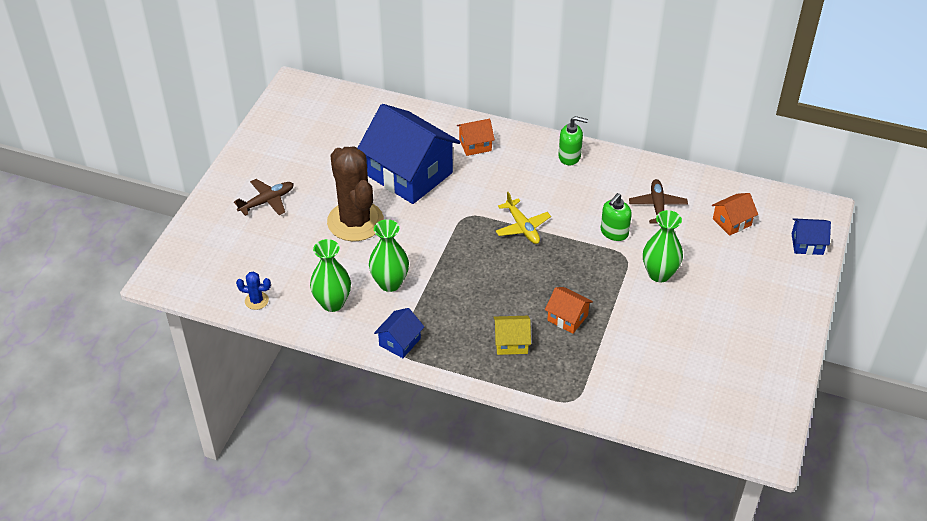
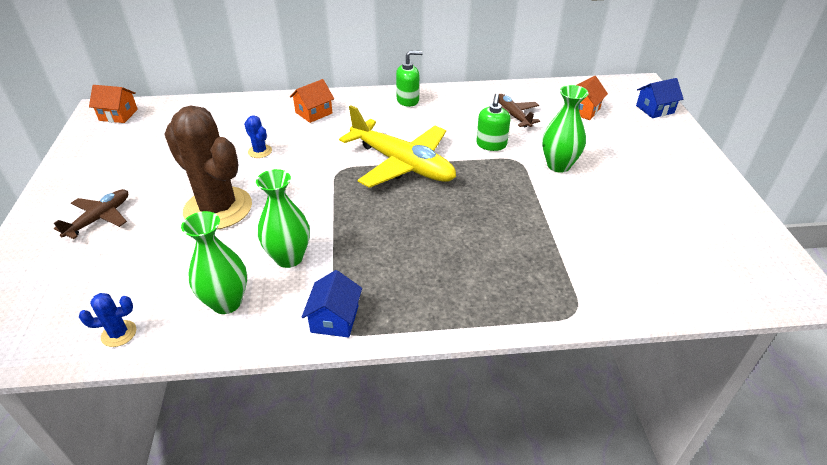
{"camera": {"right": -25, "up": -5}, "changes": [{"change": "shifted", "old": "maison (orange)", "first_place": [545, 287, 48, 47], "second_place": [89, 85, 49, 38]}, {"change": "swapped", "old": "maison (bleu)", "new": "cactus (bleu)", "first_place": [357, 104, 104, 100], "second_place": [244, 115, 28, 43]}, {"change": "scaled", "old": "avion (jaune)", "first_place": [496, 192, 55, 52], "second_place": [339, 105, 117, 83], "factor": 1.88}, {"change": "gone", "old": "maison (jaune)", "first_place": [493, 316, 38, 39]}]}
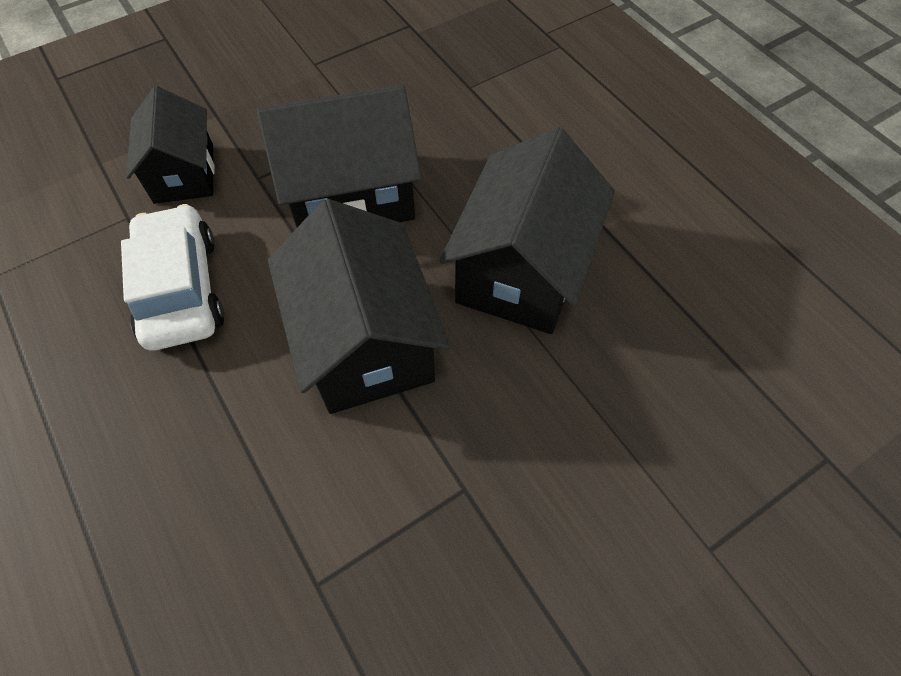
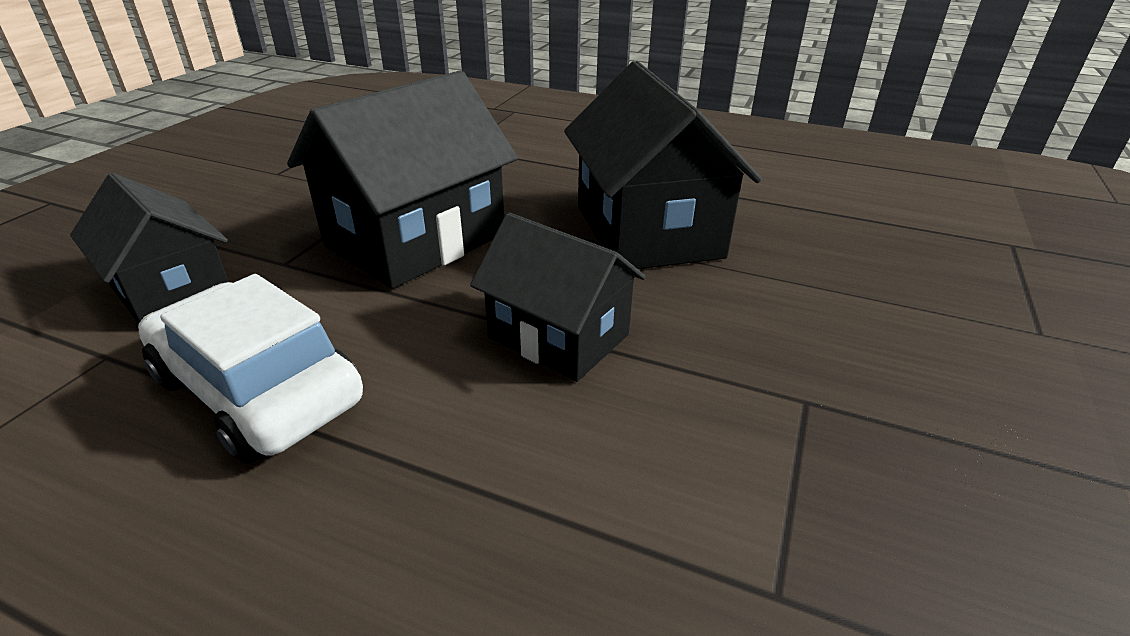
{"camera": {"right": -35, "up": -25}, "changes": [{"change": "scaled", "old": "maison (noir)", "first_place": [268, 199, 182, 215], "second_place": [470, 213, 176, 169], "factor": 0.64}]}
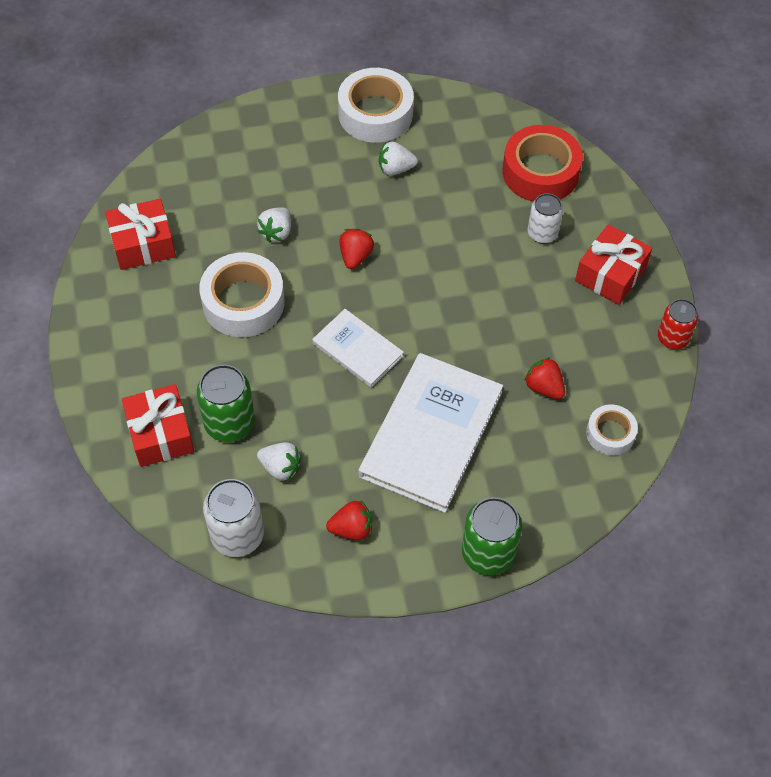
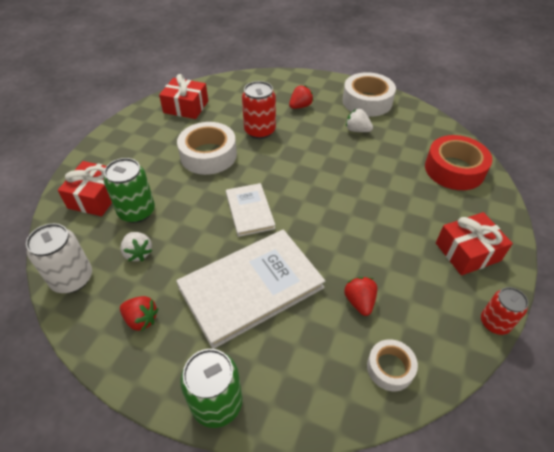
{"camera": {"right": 35, "up": -10}, "changes": [{"change": "swapped", "old": "fraise (blanc)", "new": "canette (rouge)", "first_place": [257, 207, 34, 36], "second_place": [242, 81, 34, 58]}, {"change": "shifted", "old": "fraise (rouge)", "first_place": [340, 229, 34, 40], "second_place": [289, 86, 25, 23]}, {"change": "gone", "old": "canette (blanc)", "first_place": [528, 193, 35, 51]}]}
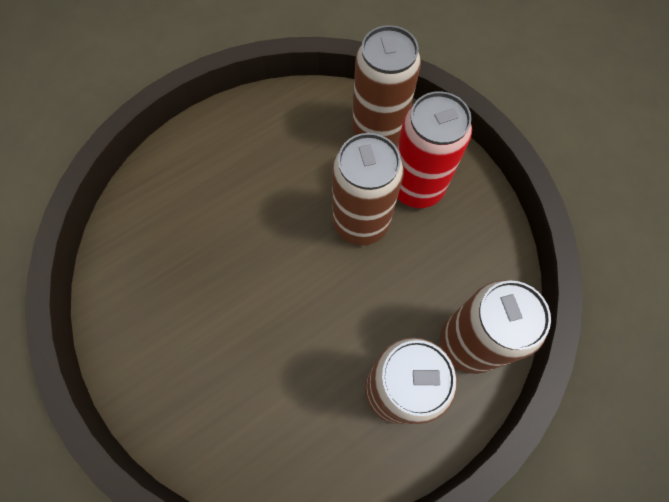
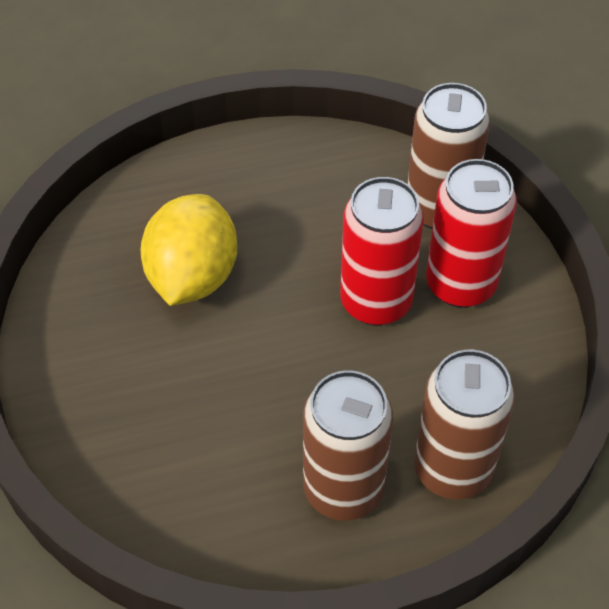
{"camera": {"right": 20, "up": -15}, "changes": [{"change": "new", "new": "citron (jaune)", "second_place": [141, 194, 96, 112]}, {"change": "repainted", "old": "canette (marron)", "new": "canette (rouge)", "first_place": [332, 133, 72, 112], "second_place": [340, 177, 84, 149]}]}
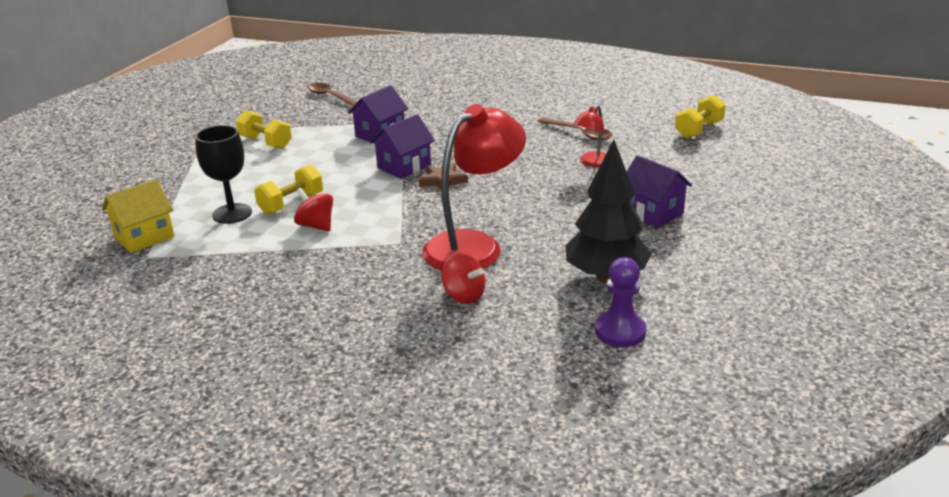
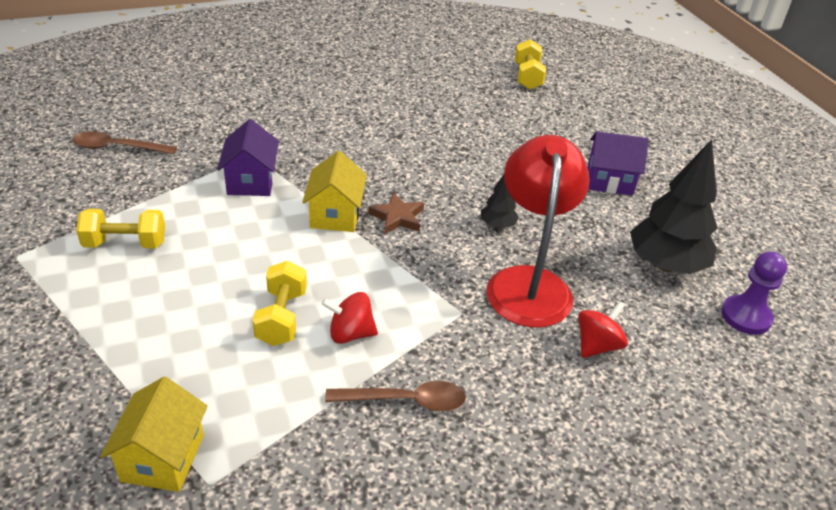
{"camera": {"right": -45, "up": 10}, "changes": [{"change": "repainted", "old": "maison (violet)", "new": "maison (jaune)", "first_place": [370, 114, 65, 65], "second_place": [302, 151, 65, 81]}, {"change": "shifted", "old": "cuillère (marron)", "first_place": [537, 118, 75, 23], "second_place": [325, 381, 141, 30]}, {"change": "new", "new": "arbre (noir)", "second_place": [481, 175, 38, 53]}, {"change": "rotated", "old": "toupie (rouge)", "first_place": [441, 253, 45, 51], "second_place": [578, 301, 50, 57], "degrees": -45}, {"change": "gone", "old": "verre à pied (noir)", "first_place": [195, 125, 57, 99]}, {"change": "gone", "old": "lampe (rouge)", "first_place": [574, 105, 32, 62]}]}
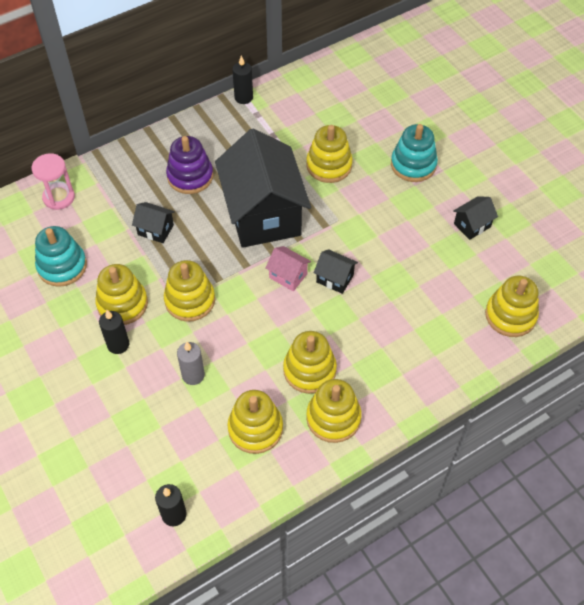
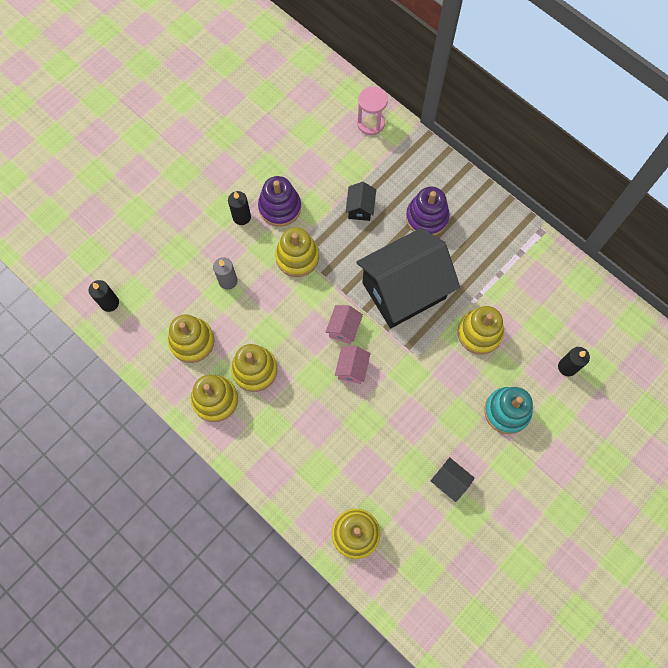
{"camera": {"right": 75, "up": 15}, "changes": [{"change": "repainted", "old": "jouet à empiler (jaune)", "new": "jouet à empiler (violet)", "first_place": [95, 264, 53, 61], "second_place": [258, 176, 43, 51]}, {"change": "repainted", "old": "maison (noir)", "new": "maison (rose)", "first_place": [314, 249, 44, 45], "second_place": [335, 346, 36, 38]}, {"change": "shifted", "old": "bougie (noir)", "first_place": [232, 56, 21, 48], "second_place": [558, 347, 32, 29]}, {"change": "gone", "old": "jouet à empiler (turquoise)", "first_place": [35, 226, 52, 61]}]}
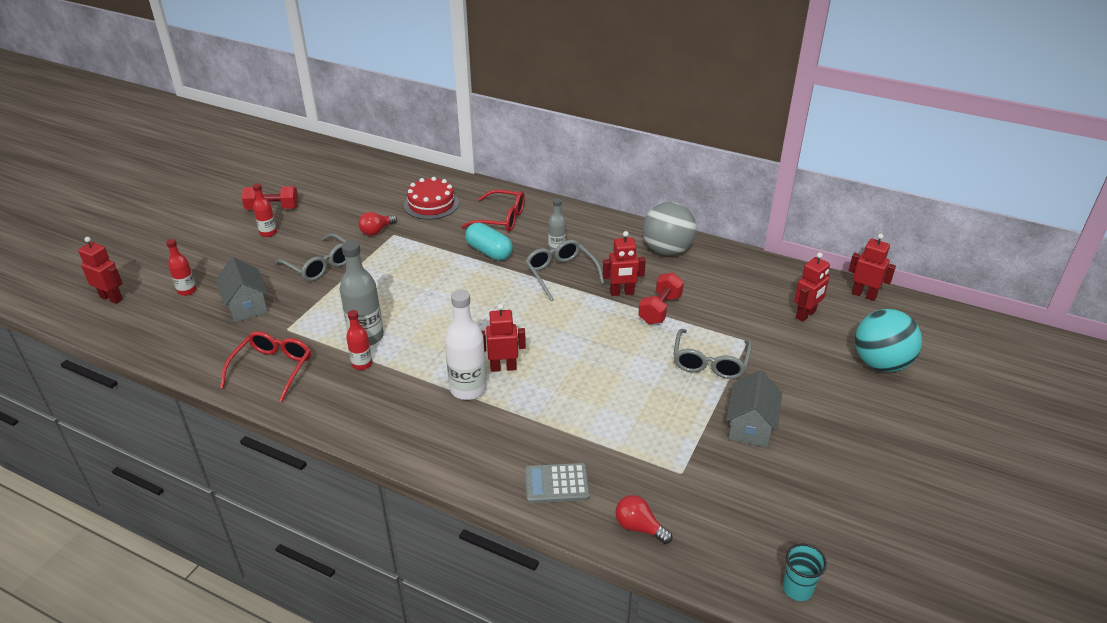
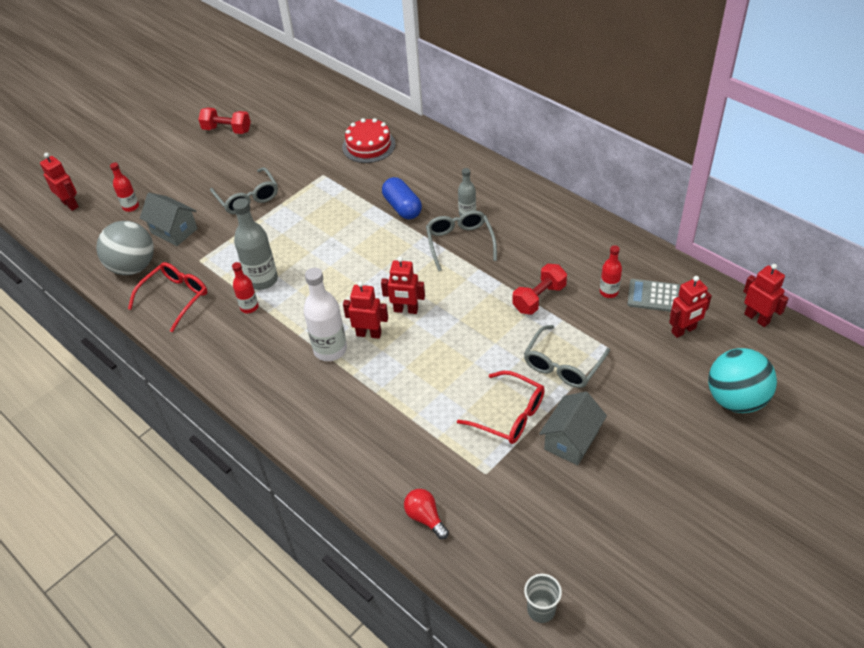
{"camera": {"right": 20, "up": 10}, "changes": [{"change": "shifted", "old": "balle (gris)", "first_place": [643, 202, 53, 54], "second_place": [96, 221, 58, 54]}, {"change": "rotated", "old": "maison (gris)", "first_place": [216, 257, 52, 65], "second_place": [140, 193, 58, 53], "degrees": -45}, {"change": "shifted", "old": "robot (rouge)", "first_place": [603, 231, 43, 65], "second_place": [381, 256, 44, 58]}, {"change": "repainted", "old": "gélule (turquoise)", "new": "gélule (bleu)", "first_place": [465, 223, 48, 38], "second_place": [382, 177, 40, 42]}, {"change": "shifted", "old": "lunettes (rouge)", "first_place": [461, 190, 64, 42], "second_place": [457, 371, 88, 73]}, {"change": "repainted", "old": "gobelet (turquoise)", "new": "gobelet (gris)", "first_place": [783, 543, 44, 58], "second_place": [524, 574, 38, 49]}, {"change": "shifted", "old": "bouteille (rouge)", "first_place": [253, 183, 24, 54], "second_place": [600, 245, 22, 53]}, {"change": "shifted", "old": "calculatrice (gris)", "first_place": [525, 463, 65, 40], "second_place": [628, 279, 52, 33]}, {"change": "gone", "old": "ampoule (rouge)", "first_place": [358, 212, 39, 24]}]}
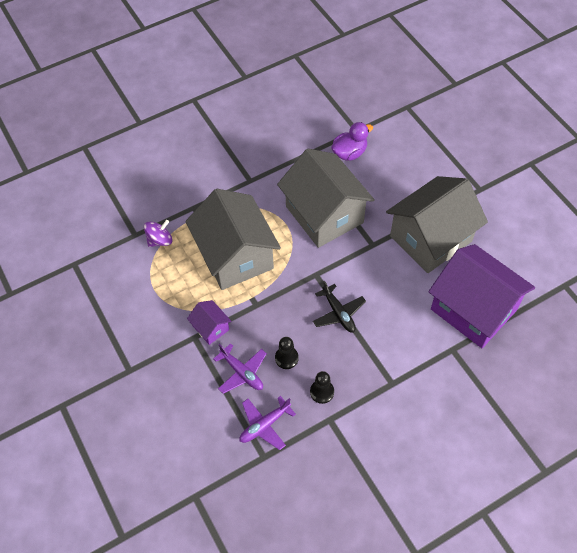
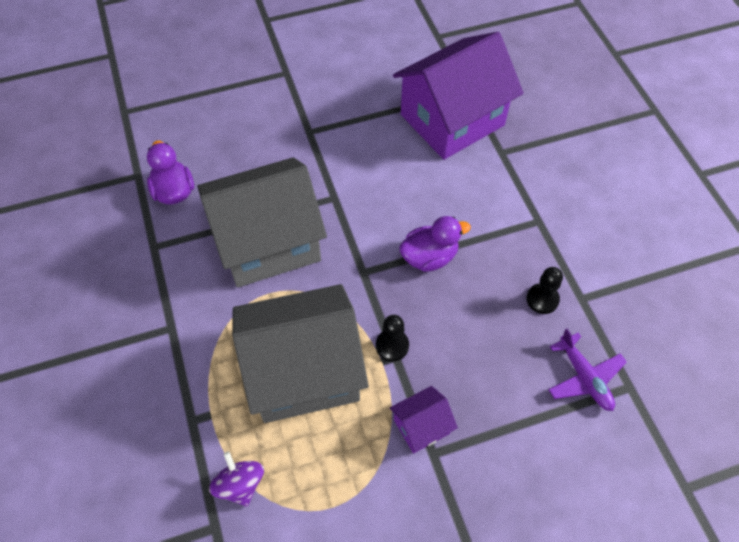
{"camera": {"right": -80, "up": 0}, "changes": [{"change": "shifted", "old": "pion (noir)", "first_place": [275, 337, 24, 32], "second_place": [376, 315, 33, 47]}, {"change": "swapped", "old": "avion (noir)", "new": "canard (violet)", "first_place": [313, 281, 53, 52], "second_place": [399, 216, 72, 56]}, {"change": "gone", "old": "avion (violet)", "first_place": [214, 343, 53, 51]}, {"change": "gone", "old": "maison (gris)", "first_place": [386, 176, 102, 97]}]}
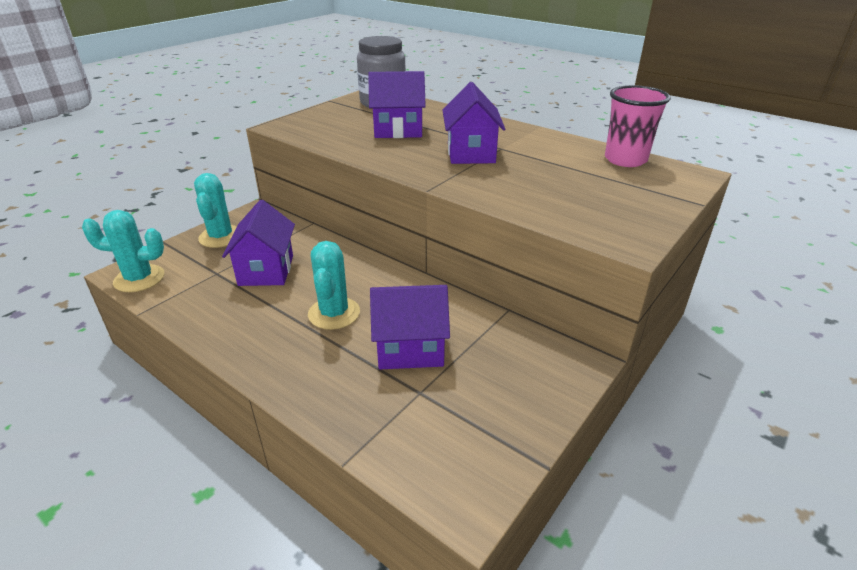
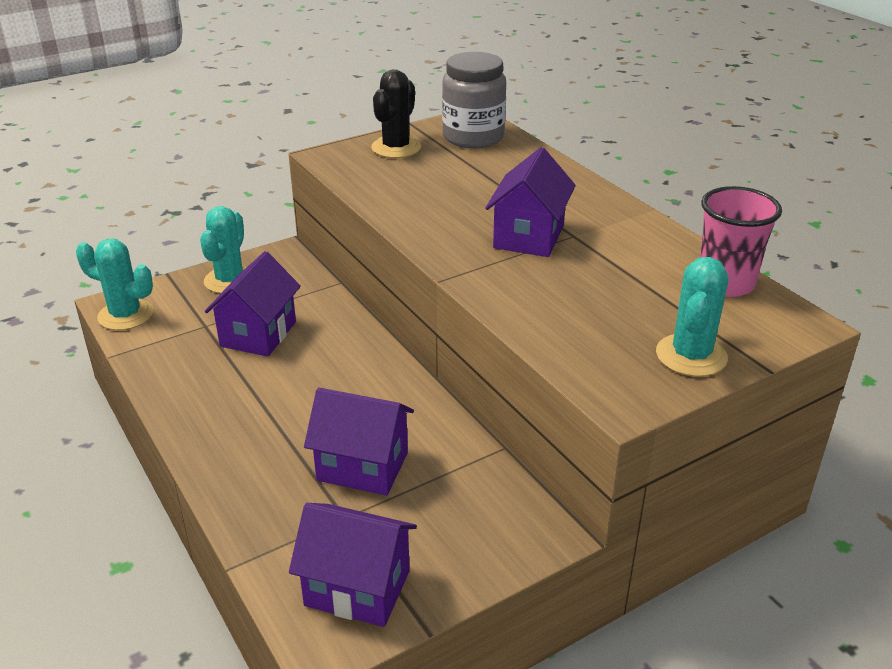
{"camera": {"right": 20, "up": 0}, "changes": [{"change": "shifted", "old": "maison (violet)", "first_place": [368, 71, 58, 67], "second_place": [289, 503, 128, 124]}, {"change": "new", "new": "cactus (noir)", "second_place": [371, 70, 50, 88]}, {"change": "shifted", "old": "cactus (turquoise)", "first_place": [308, 241, 52, 89], "second_place": [656, 257, 72, 120]}]}
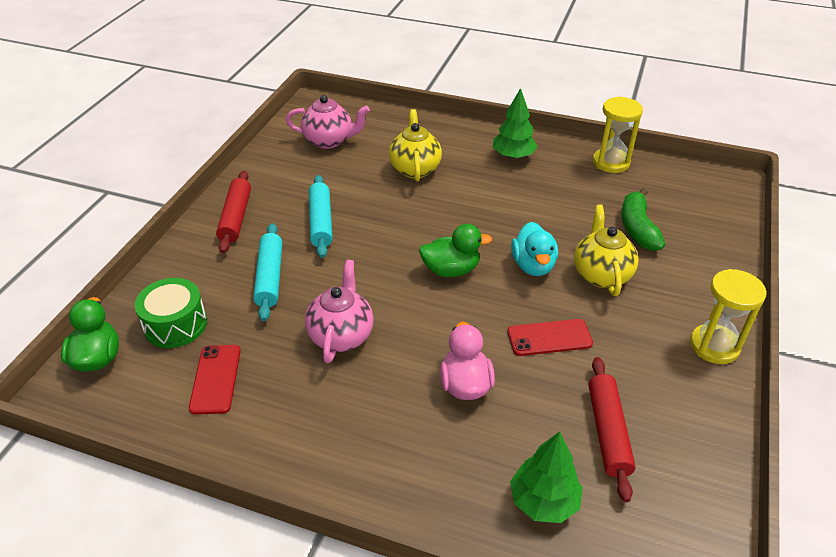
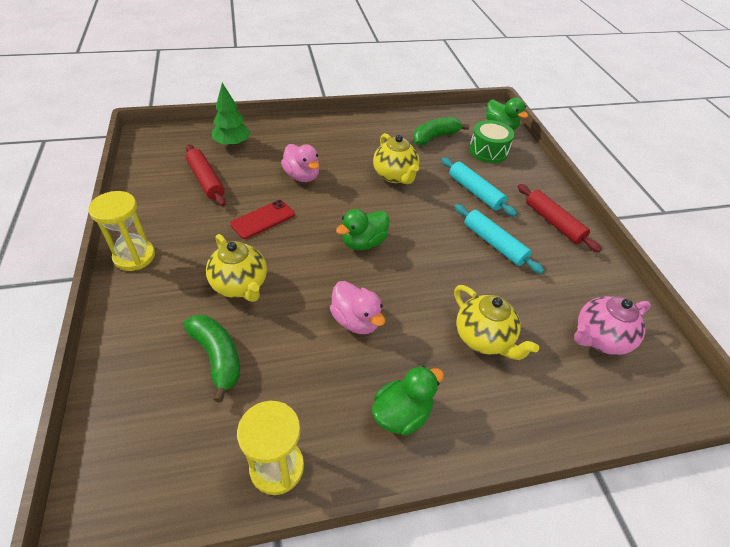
{"camera": {"right": 145, "up": 5}, "changes": [{"change": "new", "new": "canard (rose)", "second_place": [330, 281, 55, 53]}, {"change": "swapped", "old": "arbre (vert)", "new": "canard (vert)", "first_place": [493, 88, 45, 72], "second_place": [372, 366, 72, 70]}, {"change": "repainted", "old": "théière (rose)", "new": "théière (jaune)", "first_place": [305, 260, 69, 103], "second_place": [373, 133, 47, 51]}, {"change": "swapped", "old": "téléphone (rouge)", "new": "banane (vert)", "first_place": [189, 345, 52, 70], "second_place": [413, 117, 56, 28]}, {"change": "gone", "old": "canard (turquoise)", "first_place": [511, 222, 47, 54]}]}
